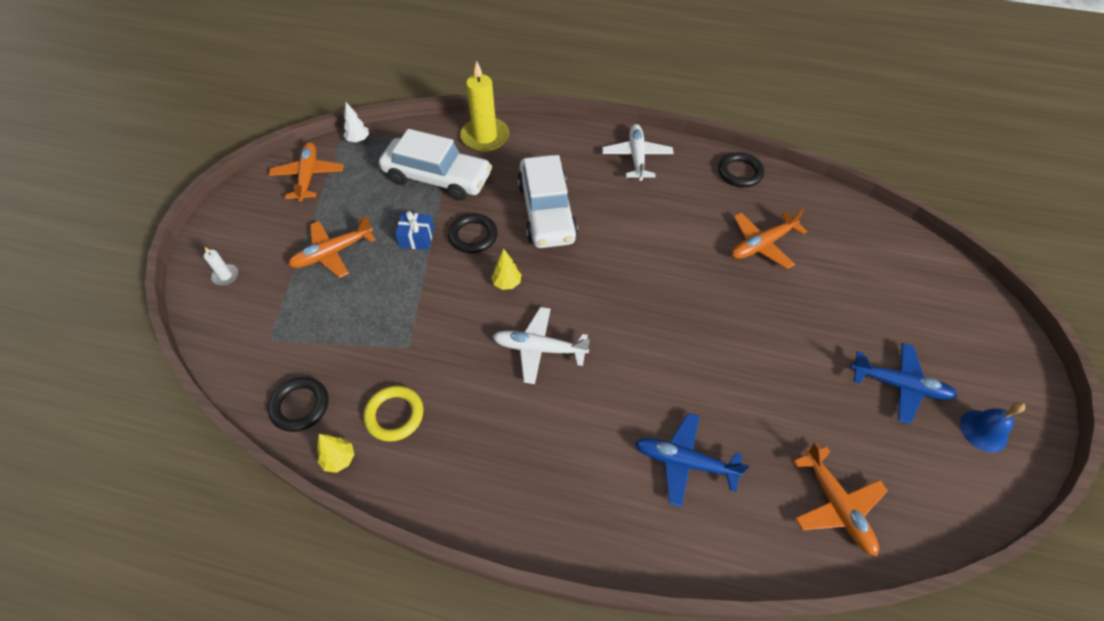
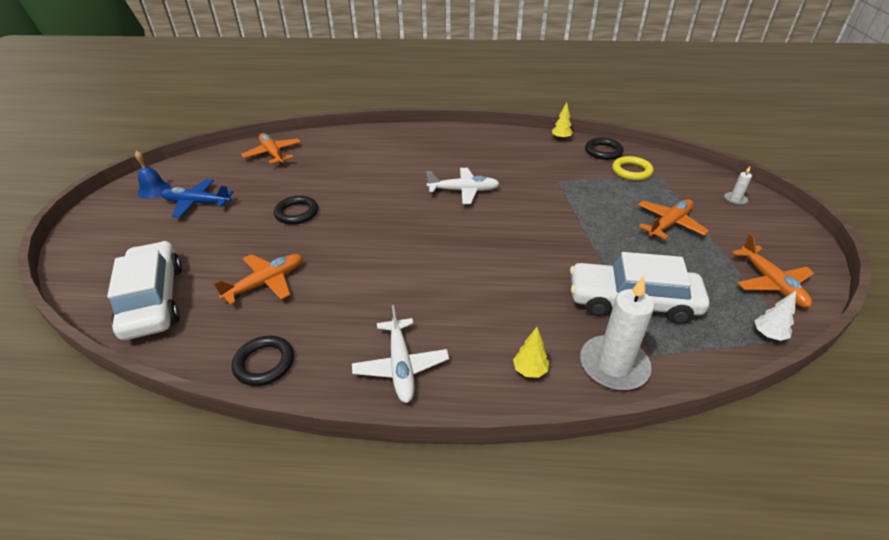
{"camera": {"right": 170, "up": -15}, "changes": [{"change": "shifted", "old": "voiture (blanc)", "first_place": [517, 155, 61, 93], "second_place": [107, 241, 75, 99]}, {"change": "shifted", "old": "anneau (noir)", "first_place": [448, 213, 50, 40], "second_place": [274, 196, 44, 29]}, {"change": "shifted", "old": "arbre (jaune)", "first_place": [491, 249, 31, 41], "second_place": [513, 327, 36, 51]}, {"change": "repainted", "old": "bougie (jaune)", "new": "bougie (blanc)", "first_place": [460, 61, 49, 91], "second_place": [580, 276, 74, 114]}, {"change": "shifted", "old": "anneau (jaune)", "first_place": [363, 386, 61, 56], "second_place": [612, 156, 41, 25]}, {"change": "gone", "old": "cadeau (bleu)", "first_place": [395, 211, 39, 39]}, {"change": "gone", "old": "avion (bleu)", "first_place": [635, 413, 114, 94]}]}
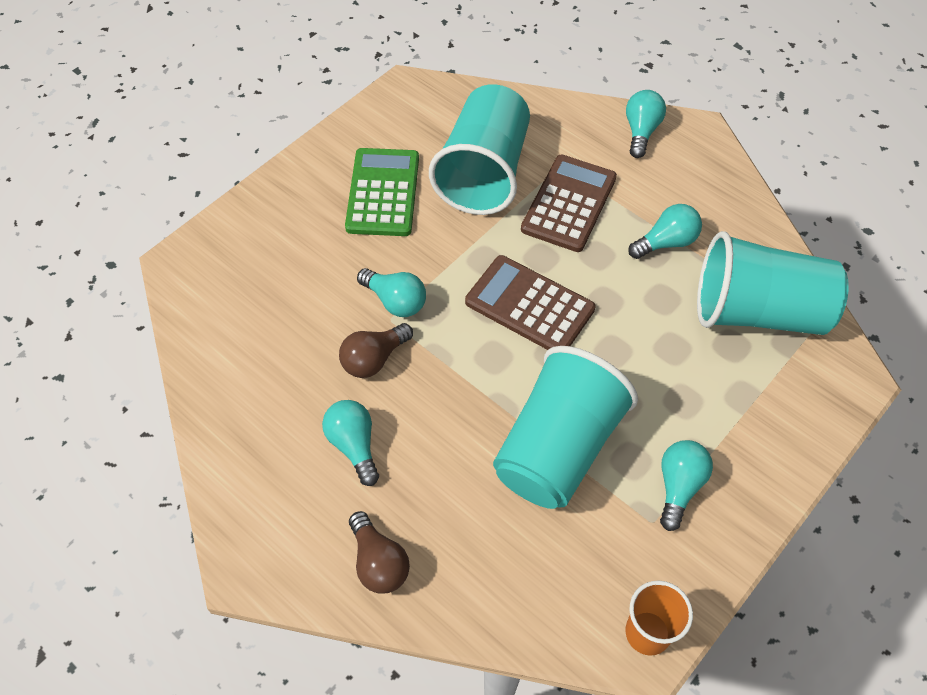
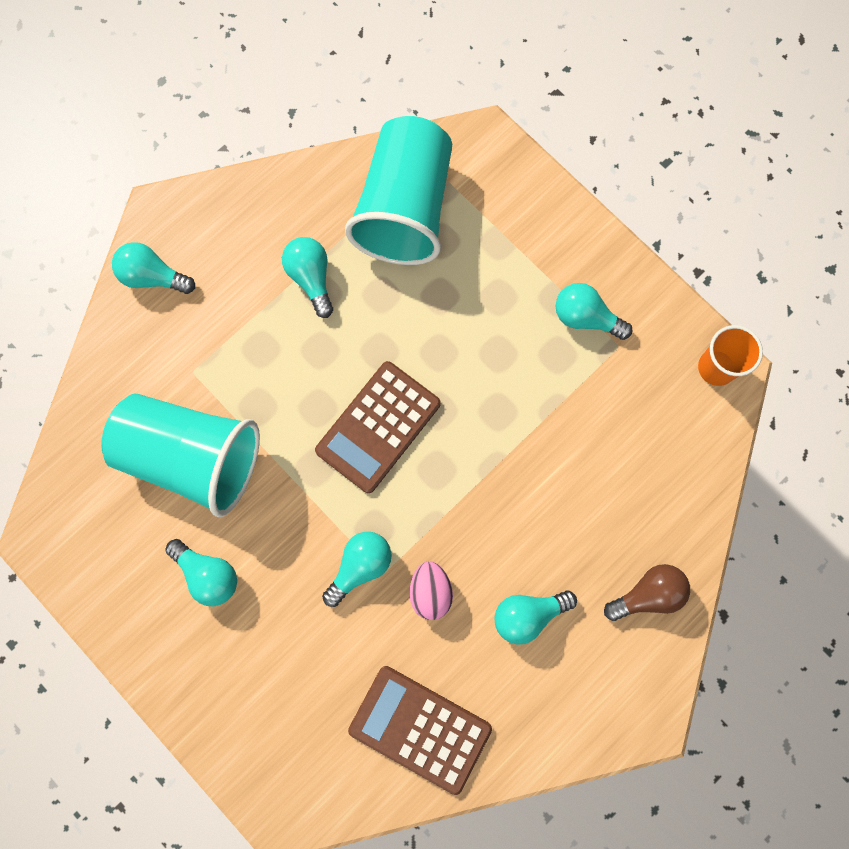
{"camera": {"right": -85, "up": 20}, "changes": [{"change": "swapped", "old": "calculatrice (vert)", "new": "ampoule (turquoise)", "first_place": [345, 148, 74, 88], "second_place": [165, 539, 72, 67]}, {"change": "shifted", "old": "calculatrice (marron)", "first_place": [521, 155, 96, 97], "second_place": [348, 666, 144, 129]}, {"change": "swapped", "old": "ampoule (marron)", "new": "œuf (rose)", "first_place": [339, 323, 74, 55], "second_place": [410, 561, 43, 59]}, {"change": "gone", "old": "gobelet (turquoise)", "first_place": [493, 346, 145, 163]}]}
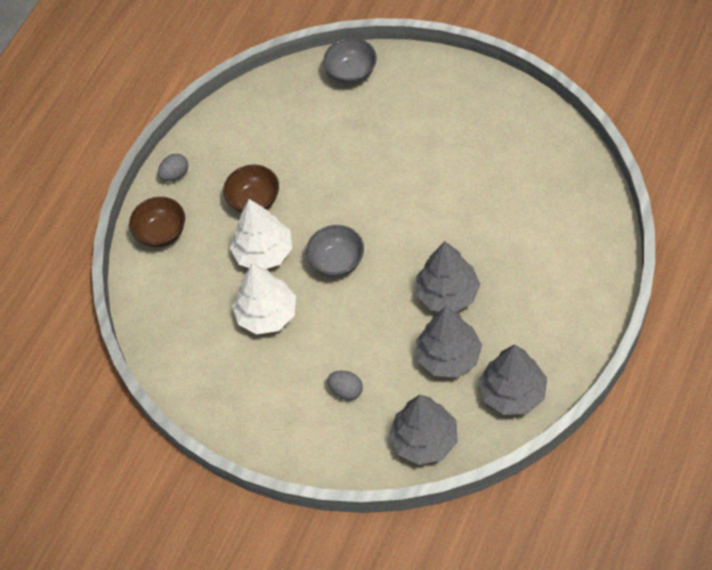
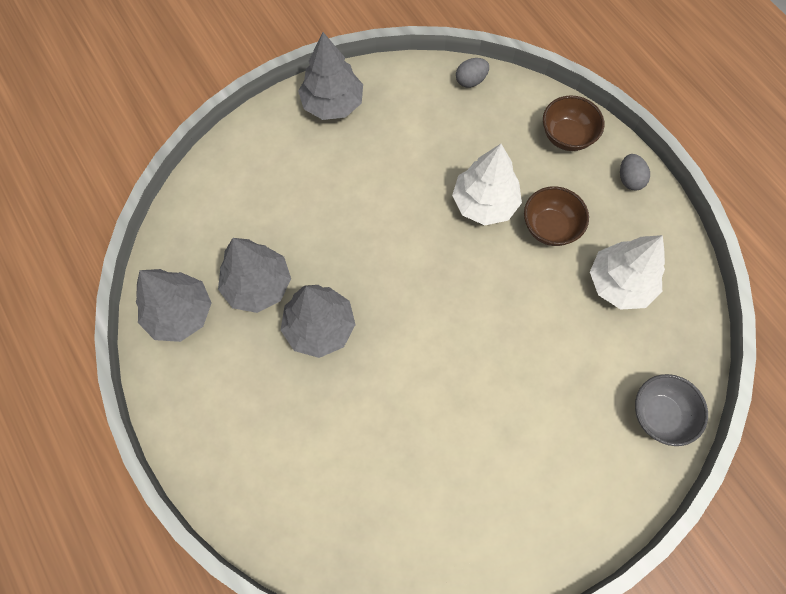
{"camera": {"right": 115, "up": 10}, "changes": [{"change": "shifted", "old": "arbre (gris)", "first_place": [389, 395, 68, 70], "second_place": [298, 32, 65, 88]}, {"change": "shifted", "old": "œuf (gris)", "first_place": [327, 371, 36, 29], "second_place": [456, 58, 33, 30]}, {"change": "shifted", "old": "arbre (blanc)", "first_place": [232, 263, 64, 72], "second_place": [590, 235, 75, 75]}, {"change": "gone", "old": "bol (gris)", "first_place": [306, 225, 58, 52]}]}
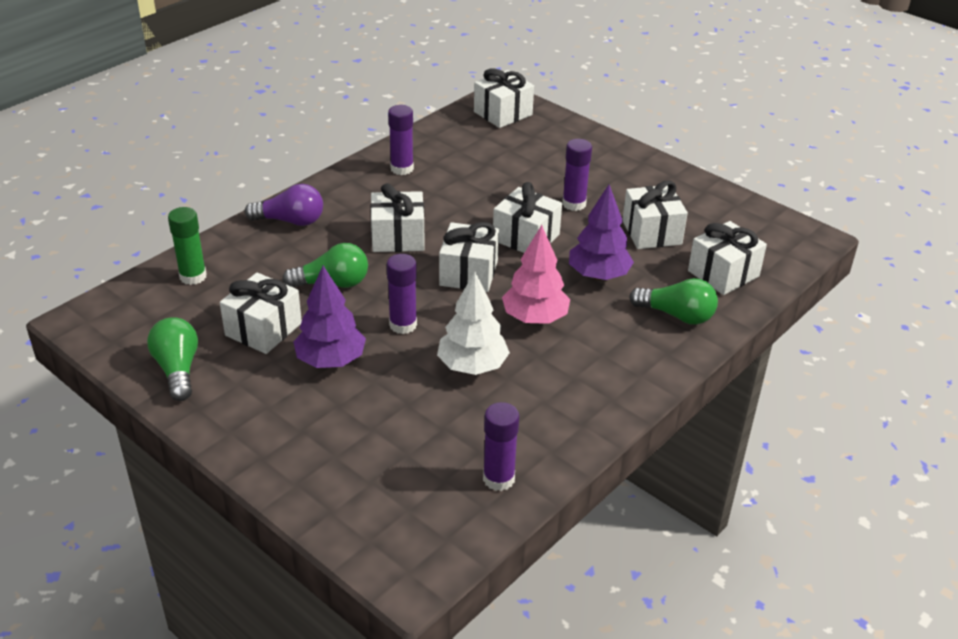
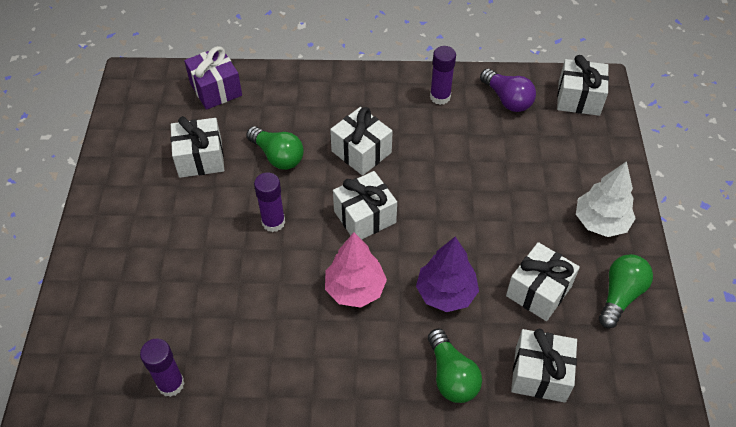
{"camera": {"right": 50, "up": 15}, "changes": [{"change": "swapped", "old": "bâton de colle (vert)", "new": "cadeau (violet)", "first_place": [168, 207, 38, 78], "second_place": [184, 46, 58, 64]}, {"change": "shifted", "old": "ampoule (violet)", "first_place": [245, 184, 78, 42], "second_place": [480, 69, 56, 43]}, {"change": "shifted", "old": "arbre (blanc)", "first_place": [437, 272, 73, 103], "second_place": [576, 161, 60, 76]}, {"change": "shifted", "old": "ampoule (vert)", "first_place": [147, 317, 51, 84], "second_place": [599, 254, 54, 74]}, {"change": "gone", "old": "arbre (violet)", "first_place": [293, 266, 73, 102]}, {"change": "gone", "old": "cadeau (blanc)", "first_place": [493, 182, 69, 71]}, {"change": "gone", "old": "bâton de colle (violet)", "first_place": [562, 139, 30, 72]}]}
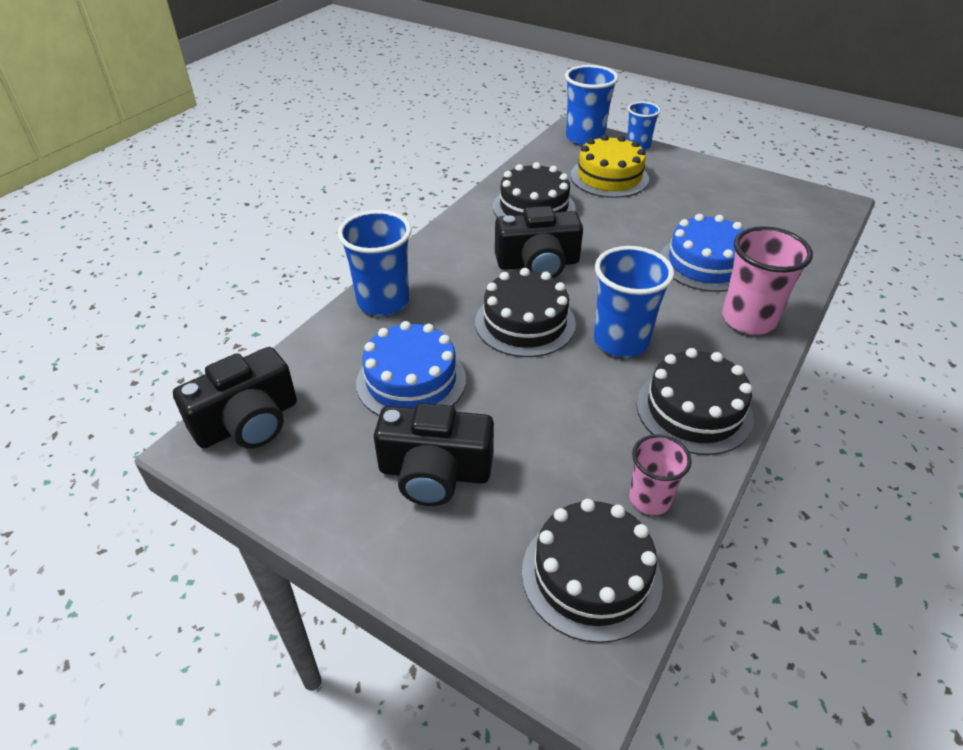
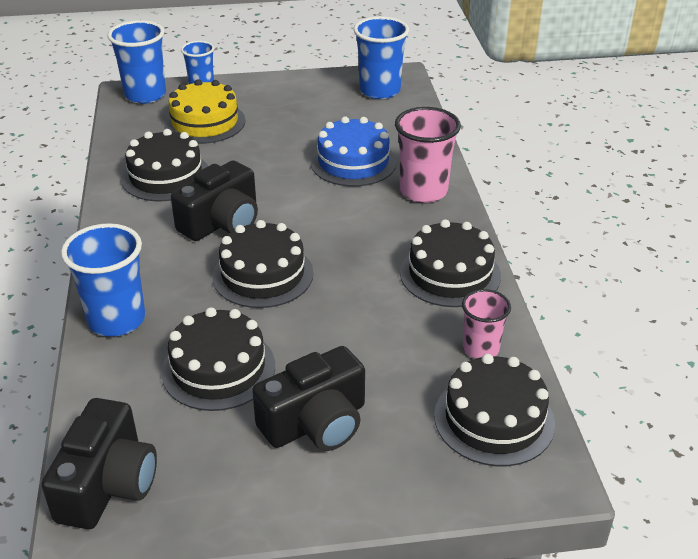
{"camera": {"right": -40, "up": -5}, "changes": [{"change": "repainted", "old": "gâteau (bleu)", "new": "gâteau (noir)", "first_place": [356, 321, 110, 95], "second_place": [161, 307, 114, 104]}, {"change": "shifted", "old": "gobelet (bleu)", "first_place": [594, 246, 80, 111], "second_place": [354, 16, 55, 83]}]}
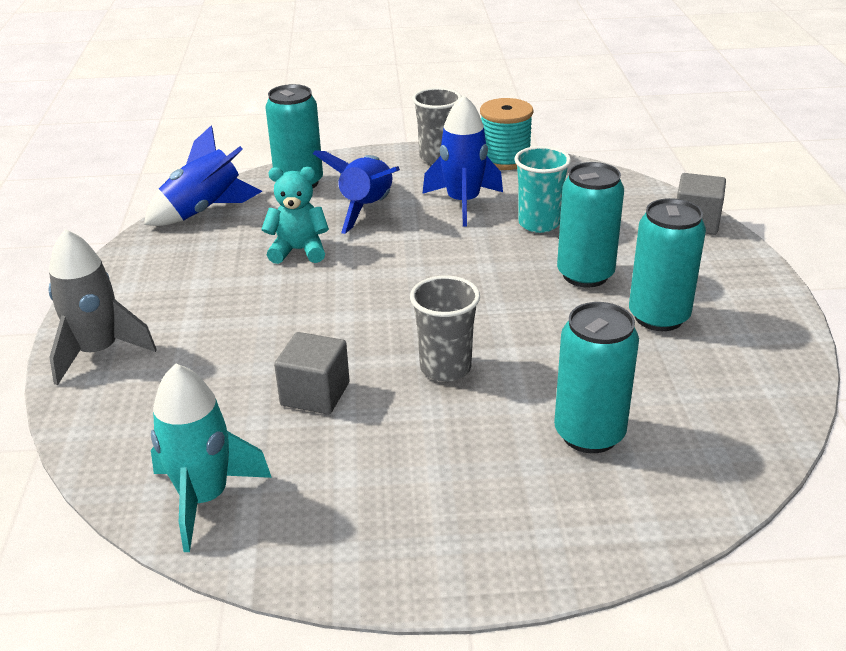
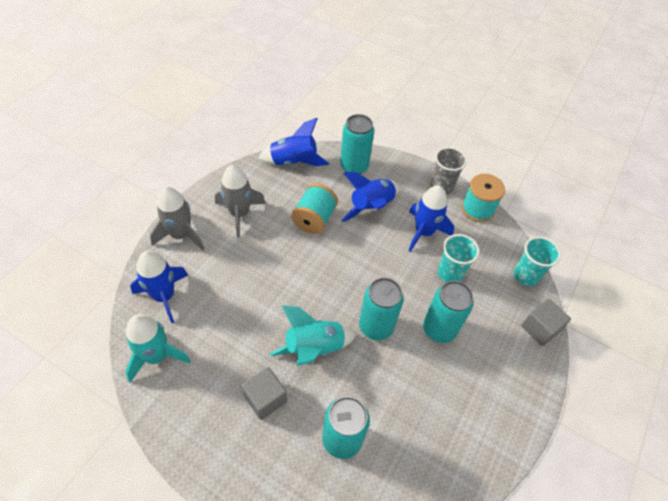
{"camera": {"right": 30, "up": 20}, "changes": [{"change": "new", "new": "fusée (bleu)", "second_place": [130, 251, 58, 72]}, {"change": "new", "new": "fusée (gris)", "second_place": [215, 165, 51, 72]}, {"change": "shifted", "old": "cube (gris)", "first_place": [274, 332, 75, 83], "second_place": [241, 367, 46, 53]}, {"change": "swapped", "old": "gobelet (gris)", "new": "fusée (turquoise)", "first_place": [410, 275, 70, 107], "second_place": [270, 305, 86, 61]}, {"change": "swapped", "old": "ours en peluche (turquoise)", "new": "bobine (turquoise)", "first_place": [261, 167, 68, 97], "second_place": [291, 183, 47, 51]}, {"change": "shifted", "old": "canette (turquoise)", "first_place": [629, 198, 77, 133], "second_place": [359, 278, 45, 62]}, {"change": "new", "new": "gobelet (turquoise)", "second_place": [514, 236, 47, 50]}]}
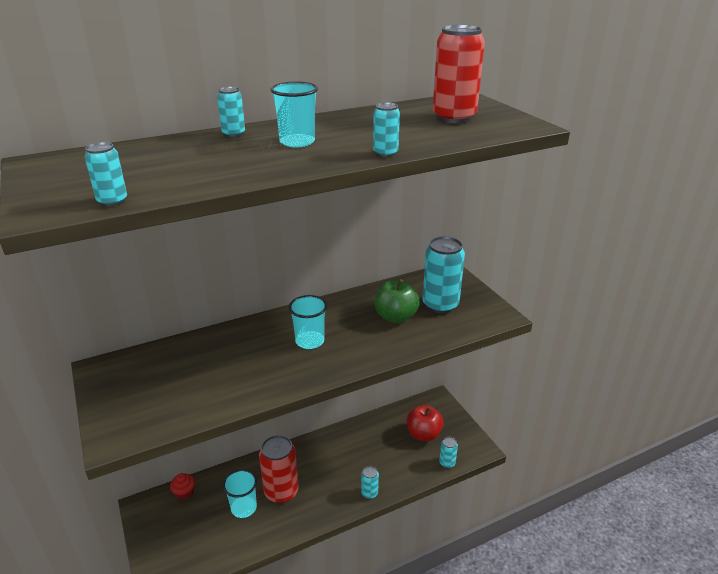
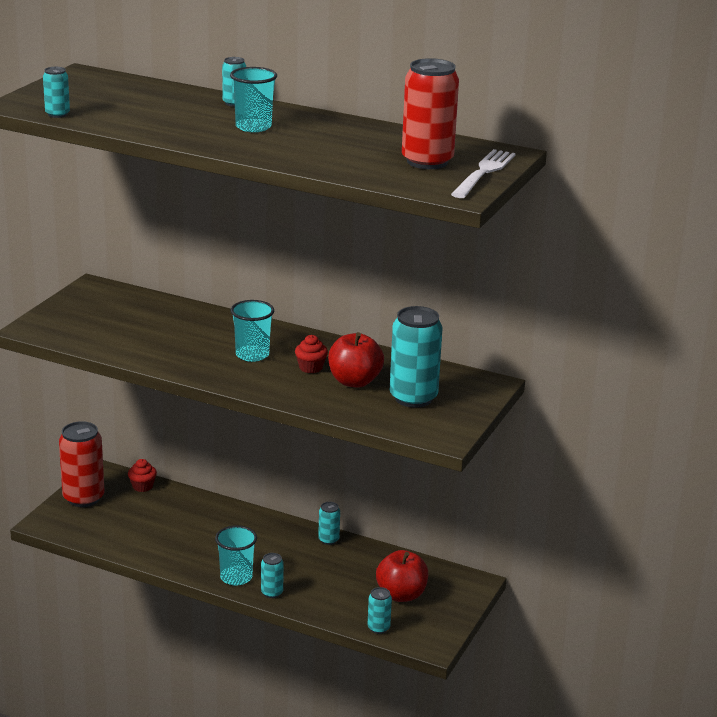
{"camera": {"right": 50, "up": -5}, "changes": [{"change": "shifted", "old": "canette (rouge)", "first_place": [259, 435, 40, 68], "second_place": [59, 421, 45, 86]}, {"change": "shifted", "old": "gobelet (turquoise)", "first_place": [223, 469, 34, 49], "second_place": [215, 525, 42, 61]}, {"change": "new", "new": "muffin (rouge)", "second_place": [295, 335, 33, 38]}, {"change": "shifted", "old": "canette (turquoise)", "first_place": [373, 102, 27, 55], "second_place": [318, 502, 22, 43]}, {"change": "repainted", "old": "pomme (vert)", "new": "pomme (rouge)", "first_place": [375, 279, 45, 44], "second_place": [328, 332, 56, 56]}, {"change": "new", "new": "fourchette (blanc)", "second_place": [451, 149, 65, 49]}]}
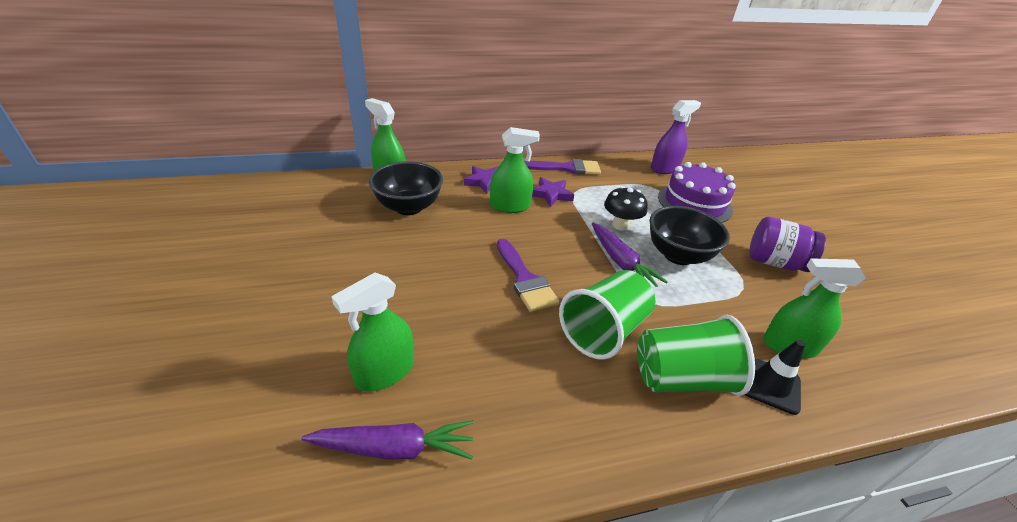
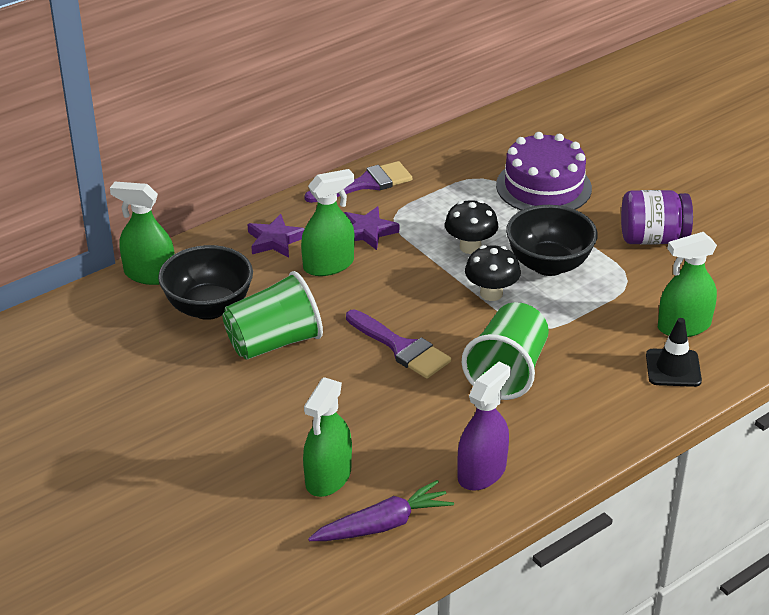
{"camera": {"right": -20, "up": 0}, "changes": [{"change": "shifted", "old": "gobelet (vert)", "first_place": [638, 315, 117, 81], "second_place": [223, 271, 100, 89]}, {"change": "shifted", "old": "vaporisateur (violet)", "first_place": [651, 100, 50, 74], "second_place": [457, 362, 54, 129]}, {"change": "swapped", "old": "carotte (violet)", "new": "champignon (noir)", "first_place": [592, 223, 76, 64], "second_place": [465, 245, 56, 56]}]}
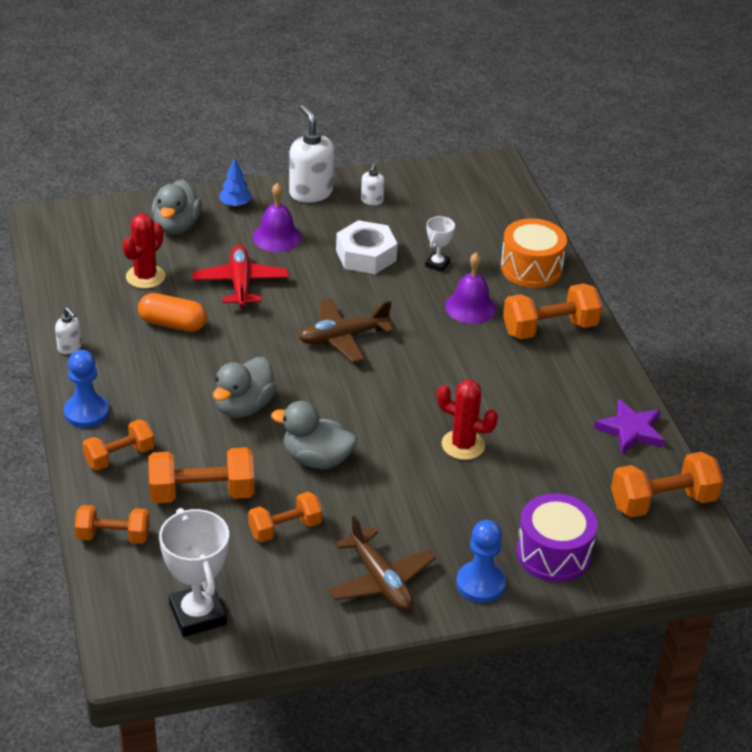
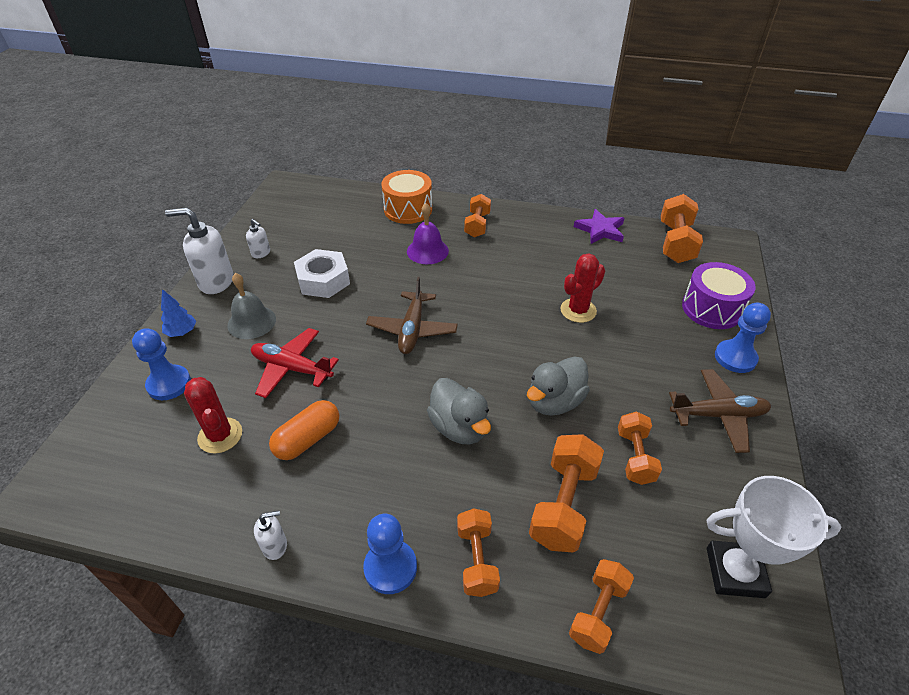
{"camera": {"right": -60, "up": 5}, "changes": [{"change": "swapped", "old": "canard (gris)", "new": "pion (bleu)", "first_place": [152, 179, 50, 55], "second_place": [132, 328, 59, 72]}, {"change": "repainted", "old": "cloche (violet)", "new": "cloche (gris)", "first_place": [253, 183, 49, 69], "second_place": [227, 273, 49, 66]}, {"change": "scaled", "old": "haltère (orange)", "first_place": [503, 284, 99, 55], "second_place": [464, 194, 27, 44], "factor": 0.66}, {"change": "gone", "old": "trophée (blanc)", "first_place": [425, 216, 30, 56]}]}
